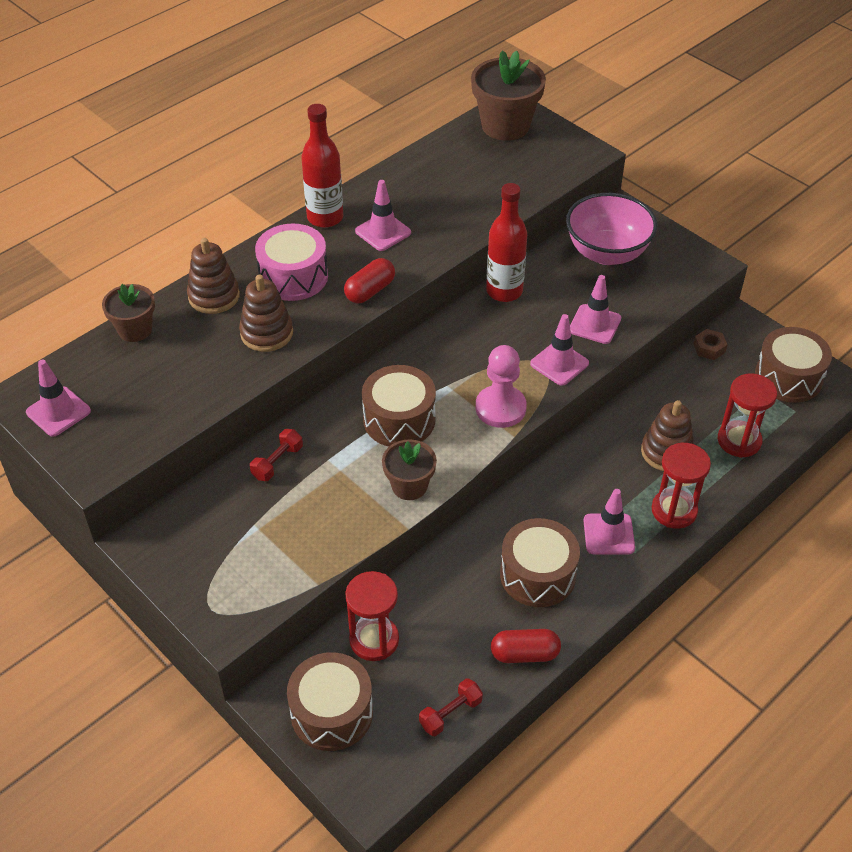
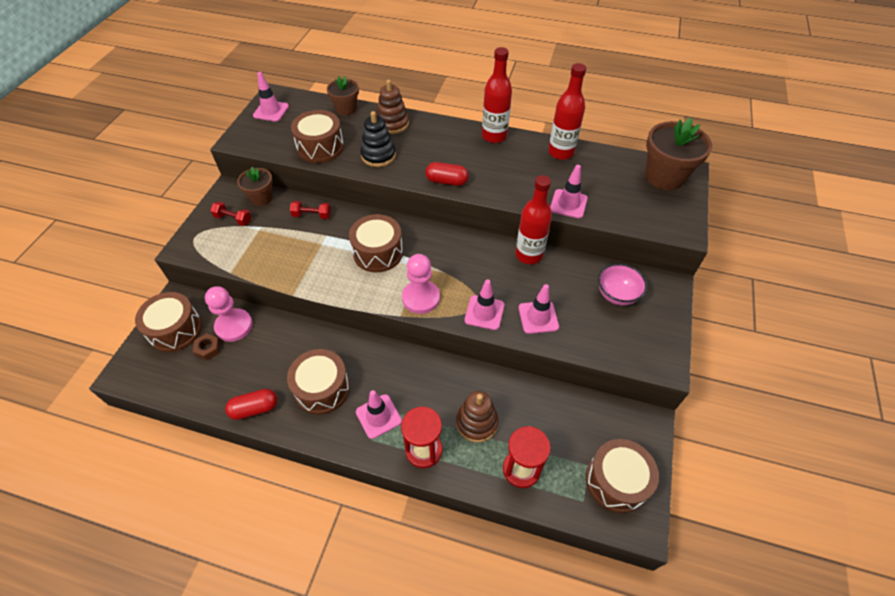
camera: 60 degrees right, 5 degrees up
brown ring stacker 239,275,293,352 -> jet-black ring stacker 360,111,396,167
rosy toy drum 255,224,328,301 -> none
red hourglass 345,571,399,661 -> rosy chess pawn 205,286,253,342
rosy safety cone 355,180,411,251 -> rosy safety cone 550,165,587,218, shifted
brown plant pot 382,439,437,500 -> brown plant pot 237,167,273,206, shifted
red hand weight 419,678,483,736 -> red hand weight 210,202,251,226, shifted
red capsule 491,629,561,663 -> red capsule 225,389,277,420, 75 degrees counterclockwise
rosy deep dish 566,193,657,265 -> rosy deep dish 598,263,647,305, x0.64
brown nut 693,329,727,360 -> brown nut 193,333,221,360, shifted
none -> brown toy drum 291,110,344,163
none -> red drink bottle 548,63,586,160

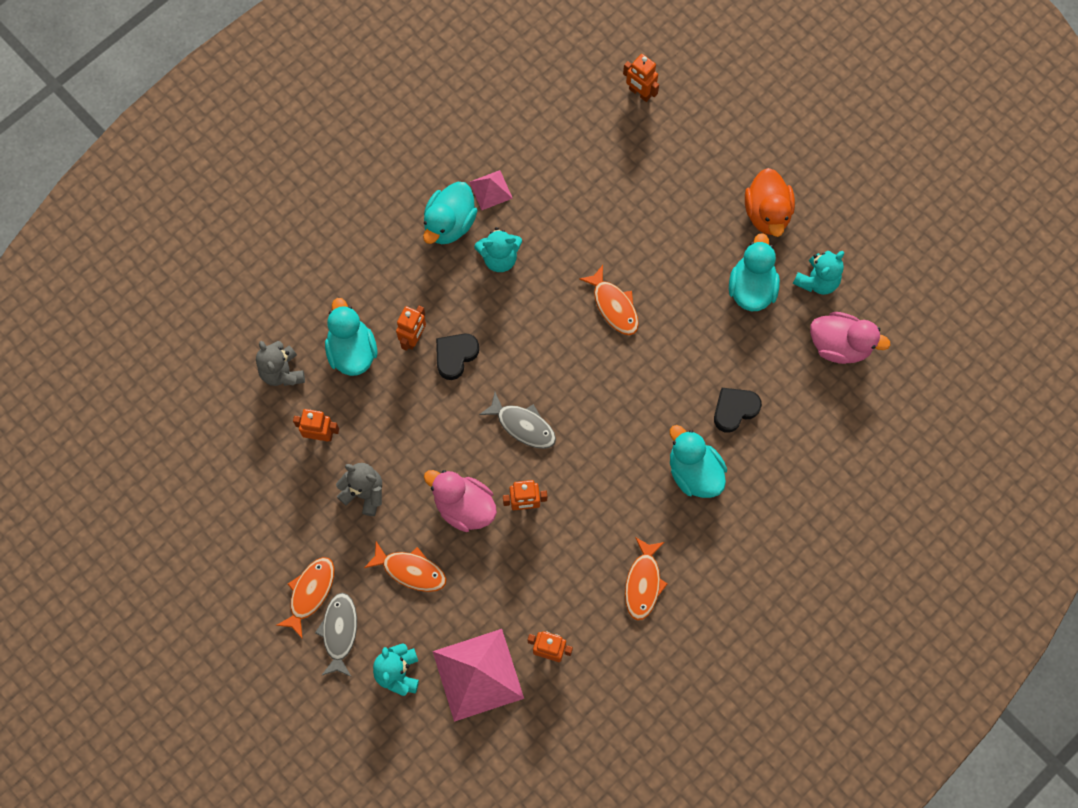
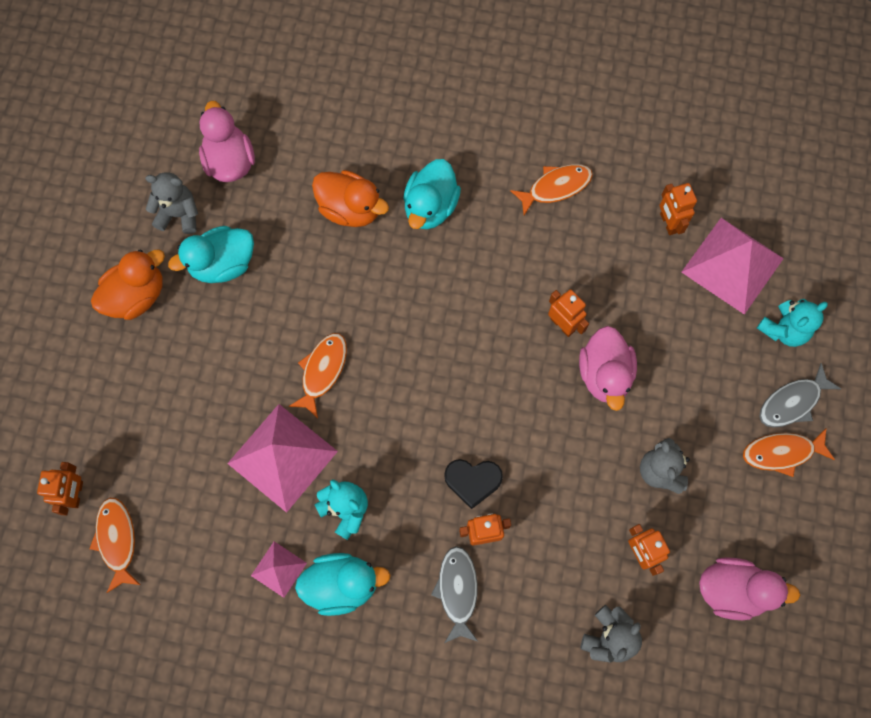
camera: 125 degrees left, 0 degrees up
turquoise toy duck 325,298,377,376 -> none
orange toy fish 364,542,446,592 -> orange toy fish 89,498,140,593, shifted
grey toy fish 479,392,556,449 -> grey toy fish 431,546,478,643, shifted
jet-black heart shape 714,388,762,433 -> orange toy duck 312,170,389,227
turquoise teddy 793,251,844,295 -> grey teddy 145,172,198,234
none -> rosy solid pyramid 227,404,338,513
none -> rosy toy duck 699,557,800,620

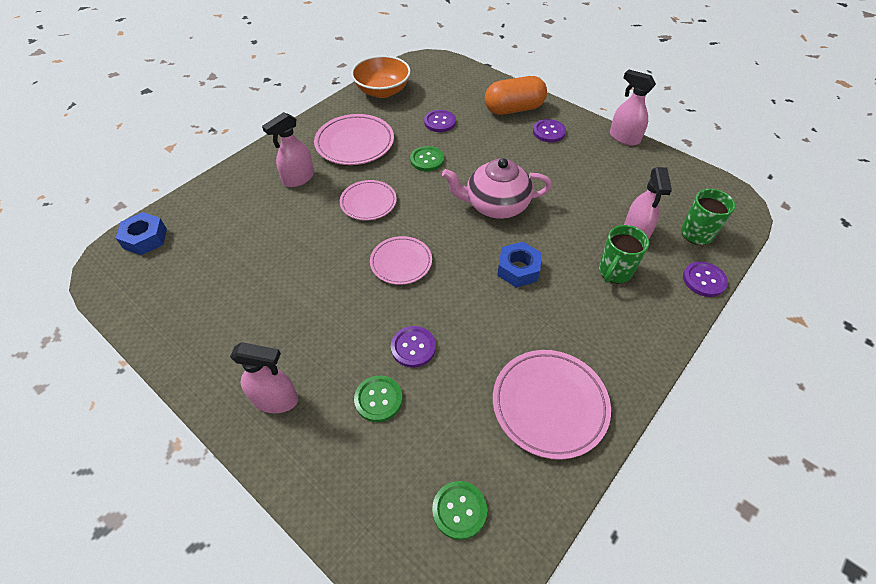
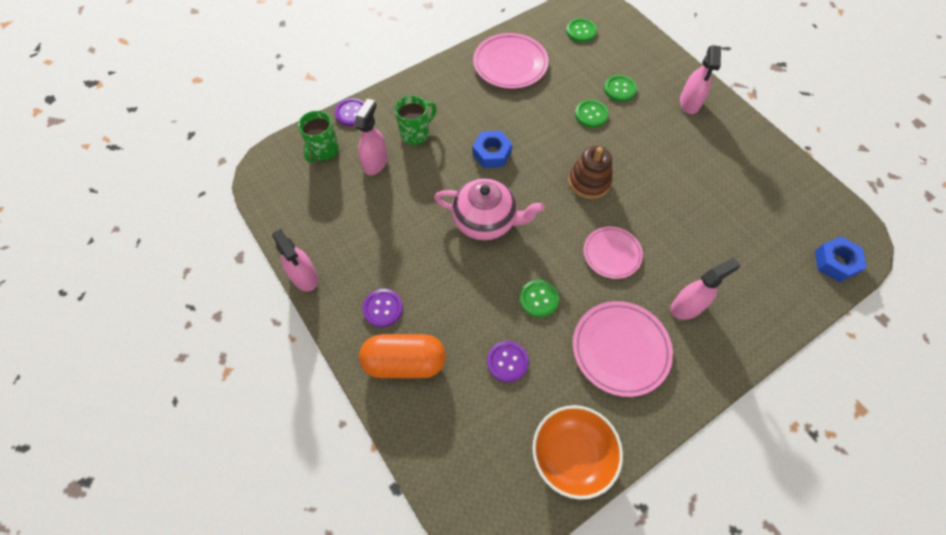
camera: 165 degrees left, 10 degrees up
rosy spray cleaner 230,342,298,413 -> rosy spray cleaner 680,45,721,114, 105 degrees counterclockwise
rosy flat dish 370,236,432,285 -> brown ring stacker 569,146,613,199
purple button 391,326,436,368 -> green button 575,100,609,128

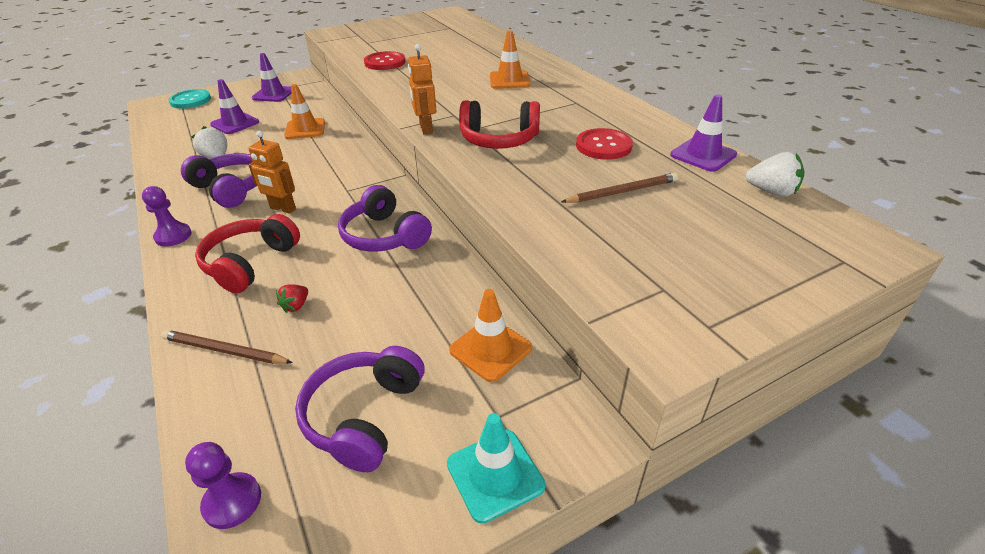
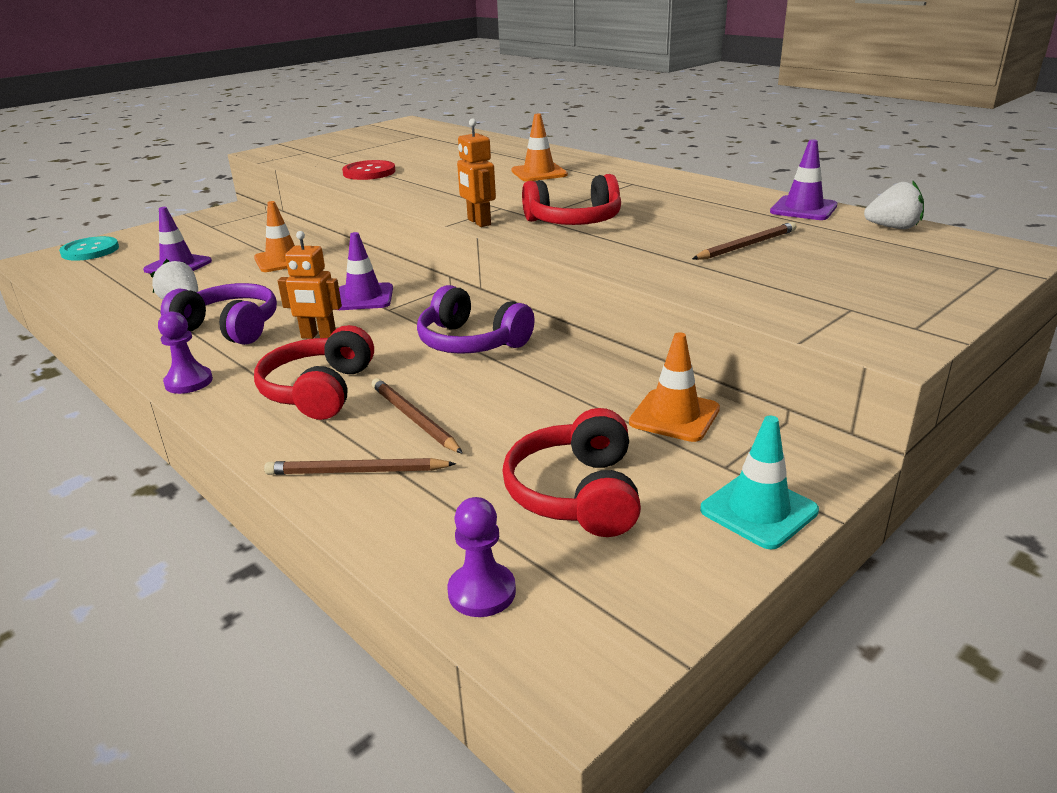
camera: 15 degrees left, 10 degrees down
purple safety cone 252,53,291,102 -> purple safety cone 339,232,393,310, shifted
red strawberry 276,284,308,313 -> brown pencil 372,378,463,454
purple headphones 295,346,424,472 -> red headphones 503,408,641,537
red button 576,128,633,160 -> none

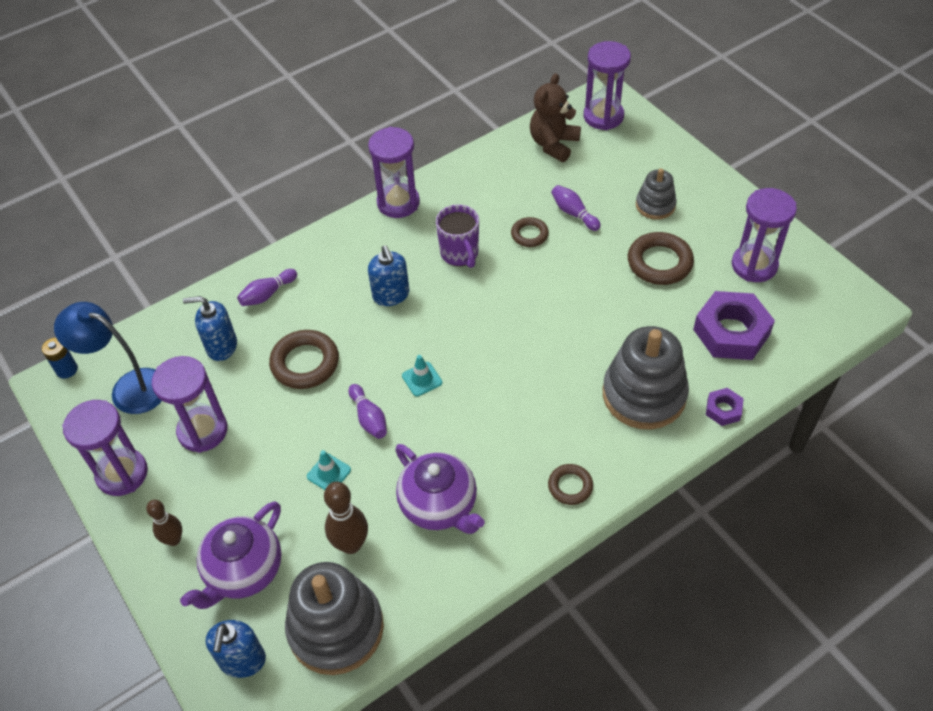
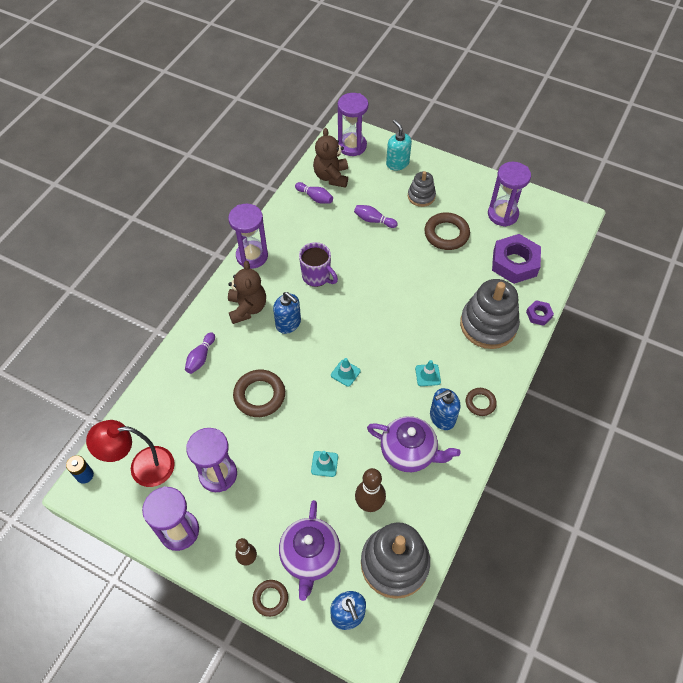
camera: 30 degrees left, 5 degrees up
cobalt reading lamp 54,302,162,414 -> red reading lamp 86,420,175,487
cobalt pump bottle 183,296,237,361 -> cobalt pump bottle 430,388,460,430, shifted
purple tenpin 348,384,387,439 -> purple tenpin 295,182,333,204, shifted
brown ring 511,217,549,247 -> brown ring 252,580,288,617, shifted
none -> brown teddy 228,261,266,324
none -> turquoise pump bottle 386,120,412,170
none -> turquoise safety cone 415,360,441,386

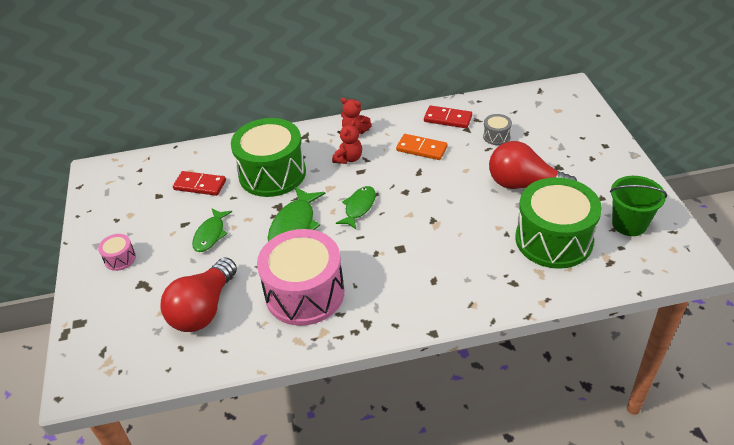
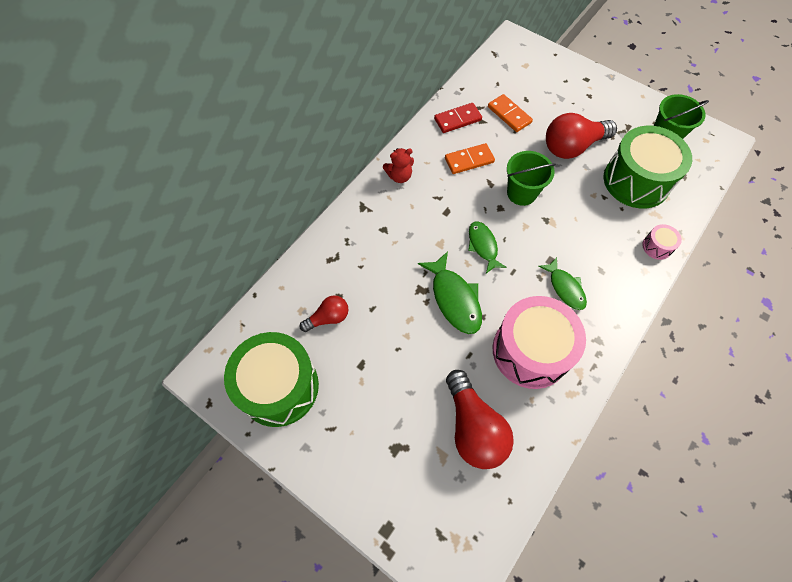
camera: 45 degrees left, 20 degrees up
rosy toy drum 98,234,136,271 -> rosy toy drum 642,224,682,260, shifted
red domino piece 173,171,226,196 -> red lightbulb 299,295,348,332
green toy fish 192,208,232,252 -> green toy fish 538,257,587,310, shifted
green toy drum 231,118,306,197 -> green toy drum 224,332,319,427, shifted
red teddy 332,120,362,164 -> none
grey toy drum 483,114,512,145 -> orange domino piece 488,94,533,132
none -> green pail 507,151,556,206

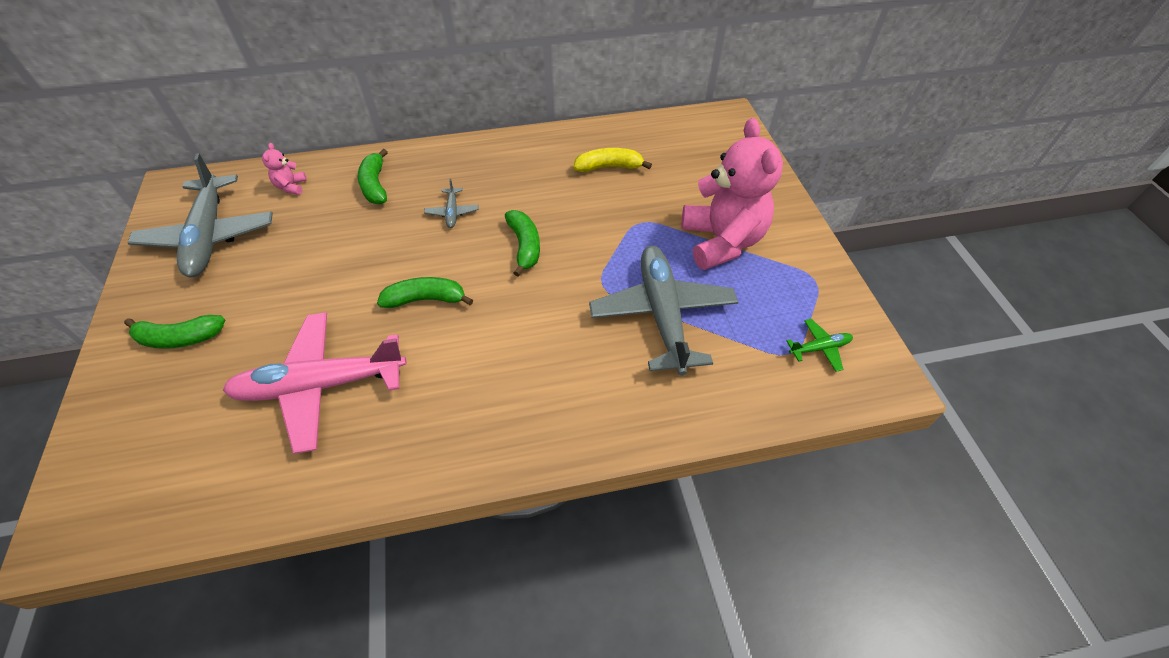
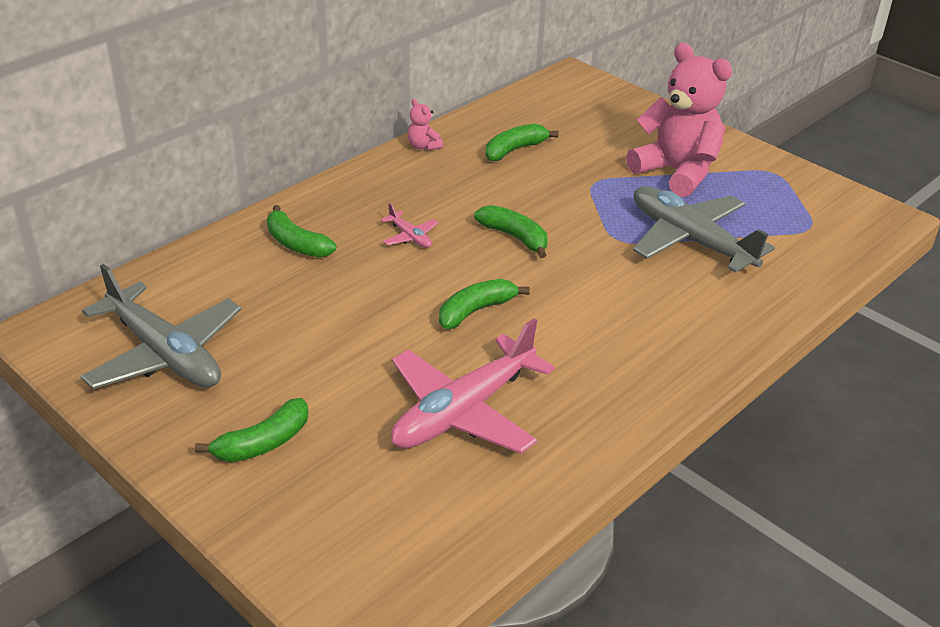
camera: 35 degrees left, 15 degrees down
rosy teddy 262,143,307,195 -> rosy teddy 407,99,443,151, shifted
grey aeroplane 424,178,479,228 -> rosy aeroplane 381,203,438,248
bright yellow banana 574,148,652,172 -> green banana 486,124,559,161
green aeroplane 787,319,853,372 -> none

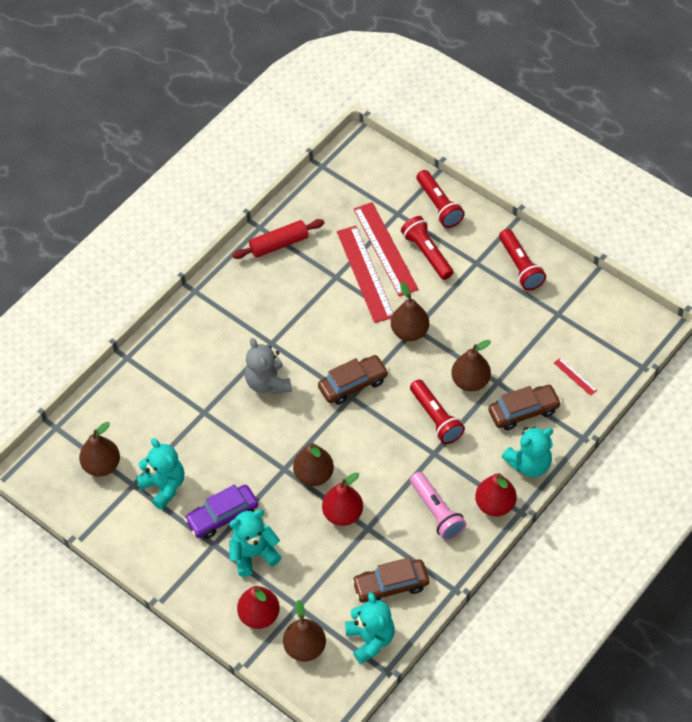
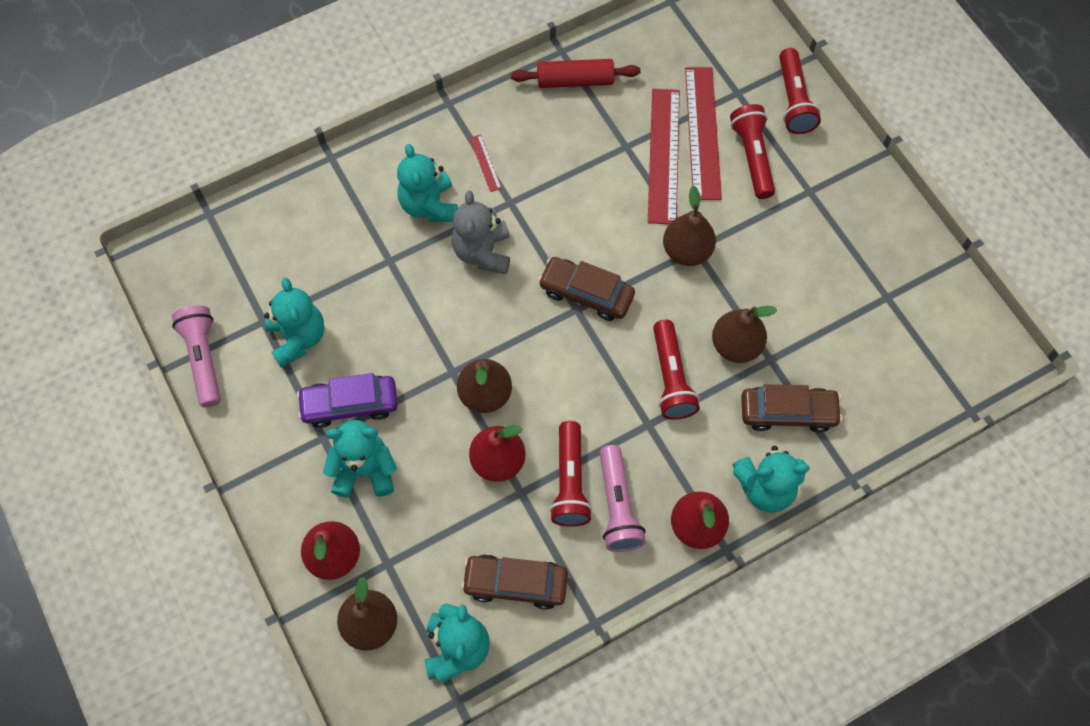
camera: 20 degrees right, 10 degrees up
brown toy pear 79,422,120,477 -> none
brown car 318,355,389,405 -> brown car 538,257,635,321, 150 degrees counterclockwise
red torch 499,229,546,290 -> red torch 550,421,592,527, shifted
red measuring stick 554,358,597,396 -> red measuring stick 470,134,502,192, shifted
none -> rosy torch 172,305,221,407
none -> turquoise teddy 397,144,458,222

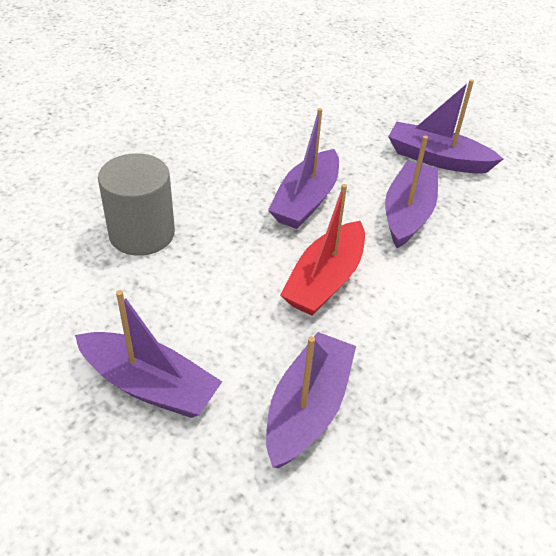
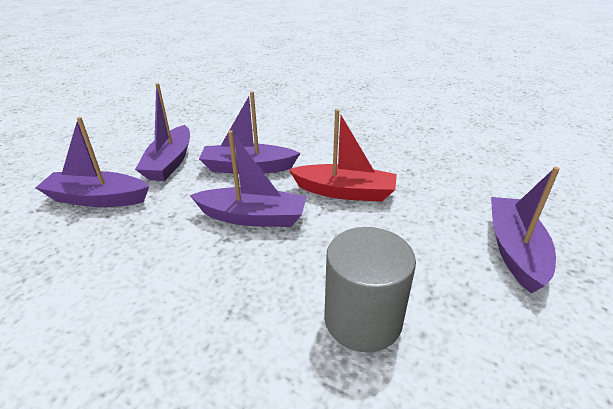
camera: 105 degrees left, 10 degrees down
purple sailboat 266,332,356,468 -> purple sailboat 35,117,149,207, shifted

